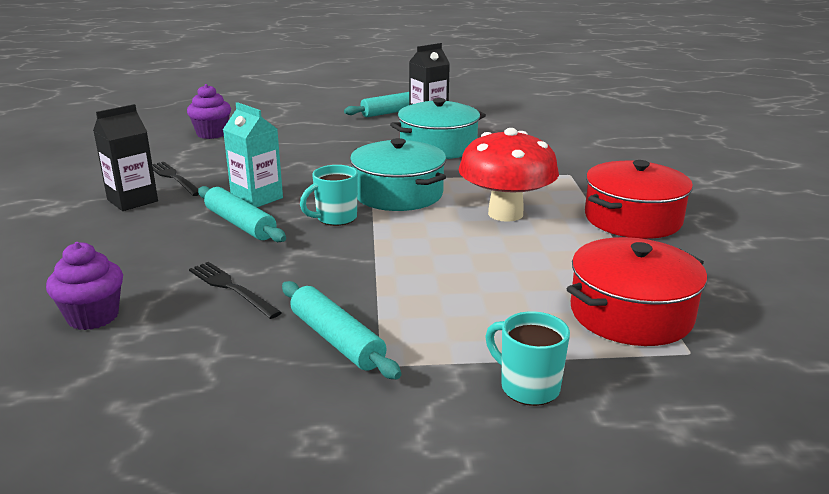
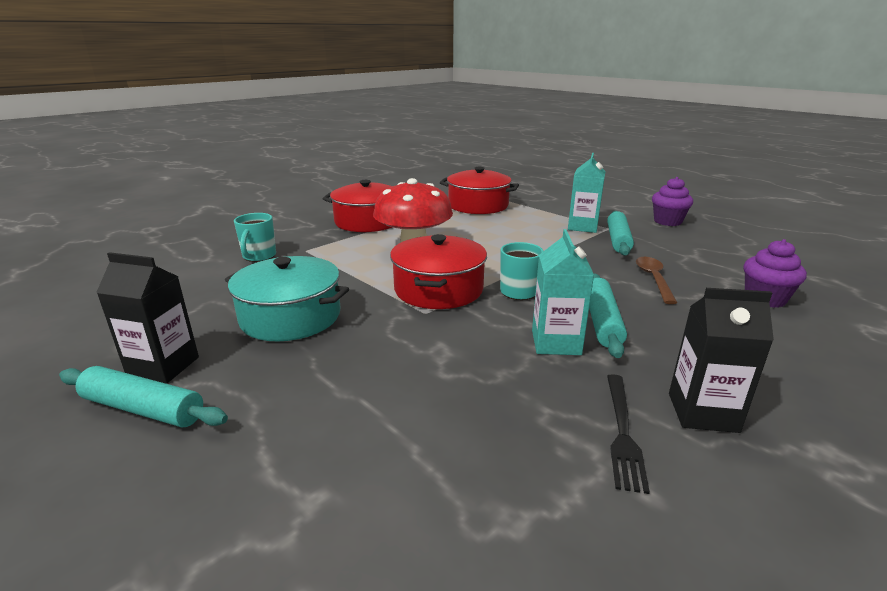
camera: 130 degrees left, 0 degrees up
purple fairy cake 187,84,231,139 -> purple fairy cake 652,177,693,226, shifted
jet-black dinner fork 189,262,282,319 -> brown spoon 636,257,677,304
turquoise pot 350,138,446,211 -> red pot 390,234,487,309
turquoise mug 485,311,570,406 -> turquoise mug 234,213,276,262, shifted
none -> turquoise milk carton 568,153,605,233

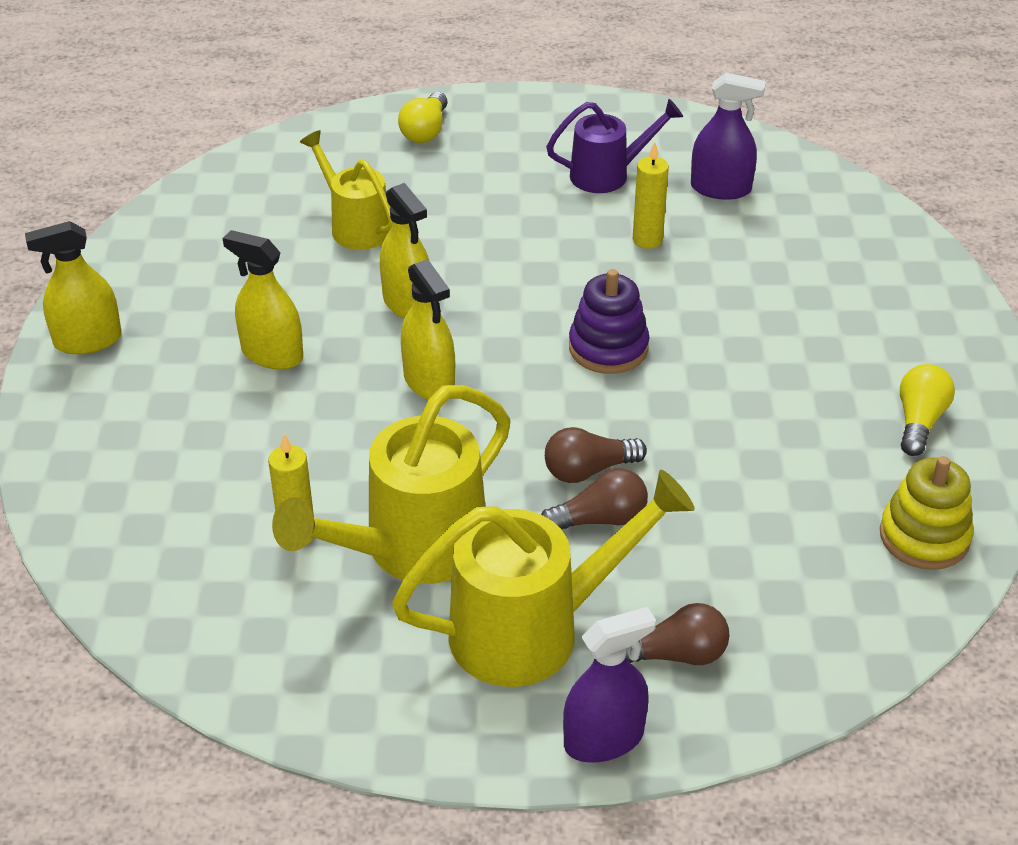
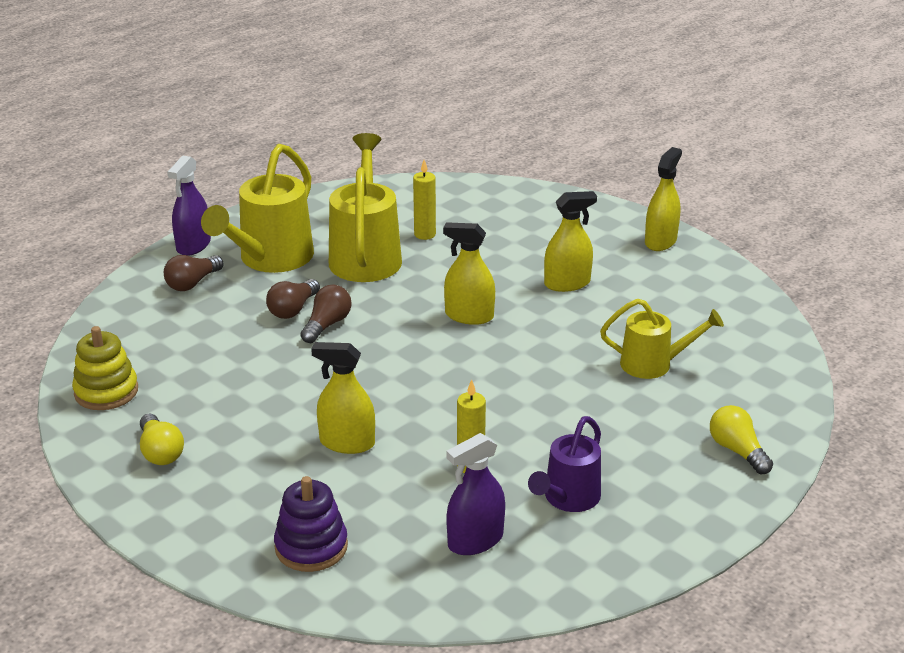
camera: 135 degrees right, 10 degrees down
bright yellow spray cleaner 380,183,429,319 -> bright yellow spray cleaner 311,342,375,454, shifted
purple ring stacker 569,269,649,374 -> purple ring stacker 274,476,348,572, shifted

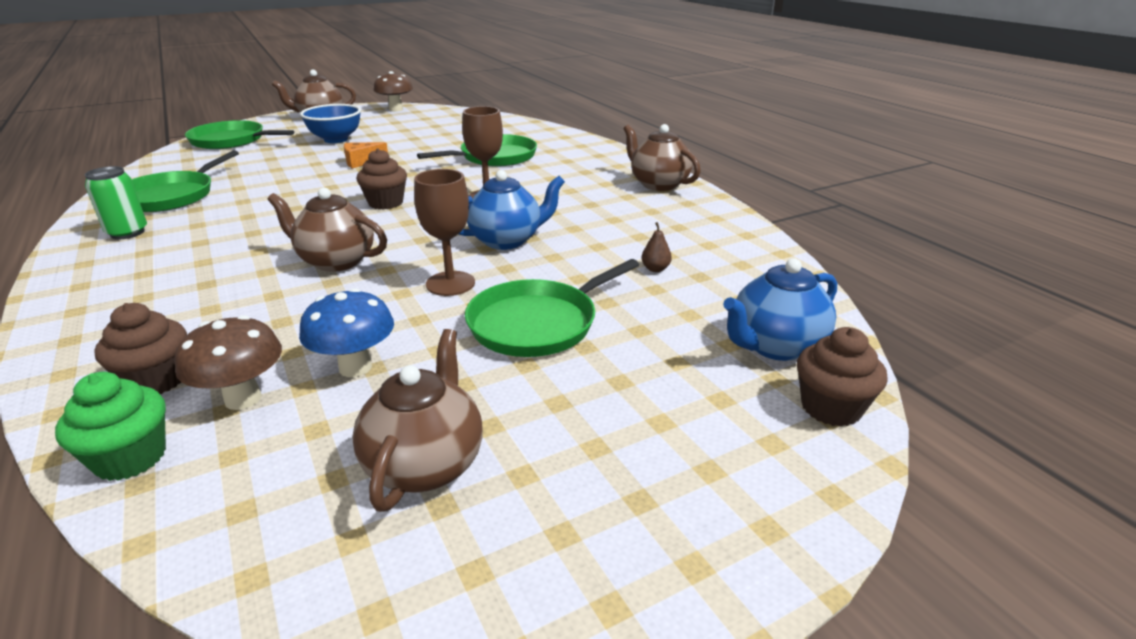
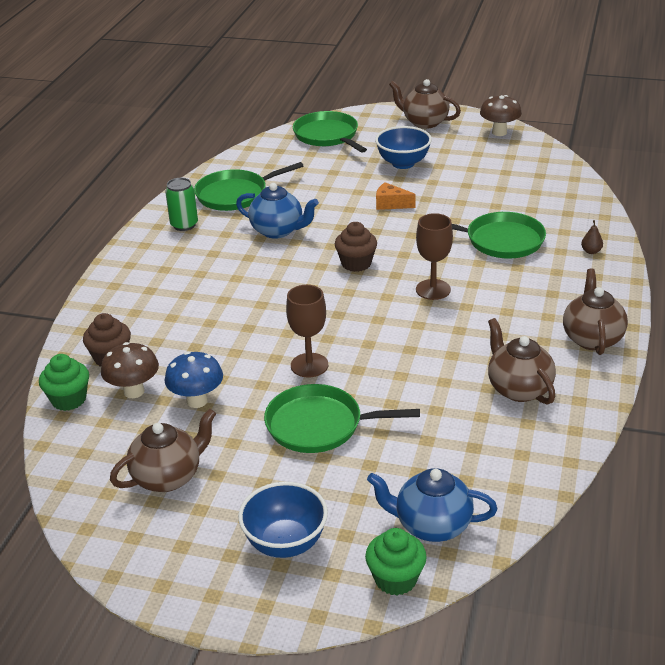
camera: 45 degrees right, 5 degrees up
brown teapot 267,187,387,272 -> brown teapot 488,318,556,405, shifted
cobalt teapot 459,170,565,250 -> cobalt teapot 236,183,319,238, shifted
brown toy pear 641,222,672,272 -> brown toy pear 581,220,603,254, shifted
brown fairy cake 797,327,888,427 -> green fairy cake 365,528,427,595
none -> cobalt deep dish 238,482,328,558

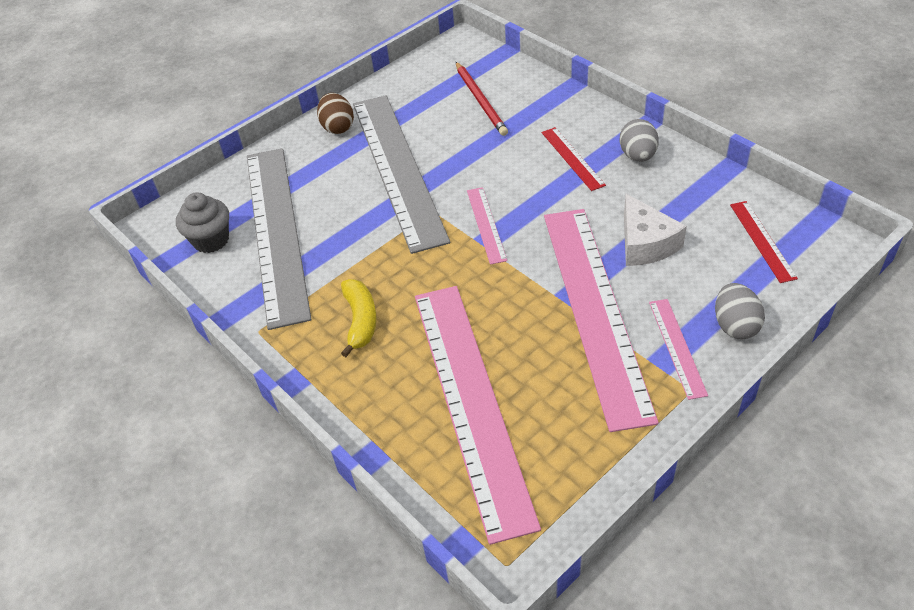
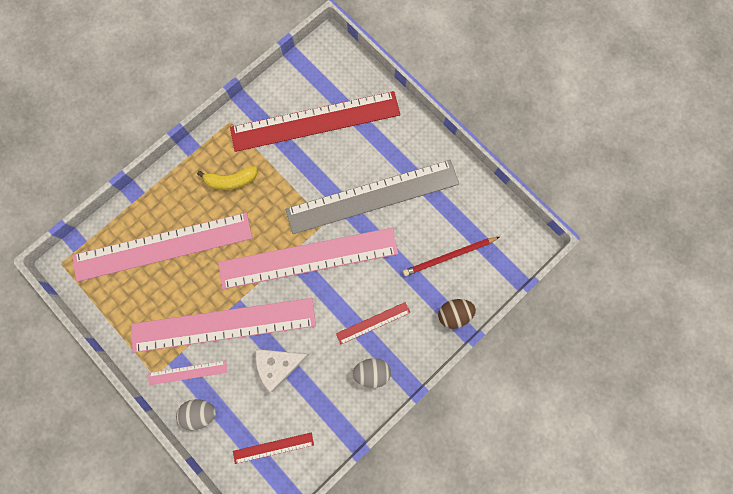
camera: 85 degrees right, 30 degrees up
grey fairy cake 176,192,229,253 -> none
grey measuring stick 247,148,312,330 -> red measuring stick 230,91,400,152
brown egg shape 317,93,354,134 -> brown egg shape 438,299,476,329, shifted
rosy measuring stick 467,187,507,265 -> rosy measuring stick 218,228,398,289, x2.37

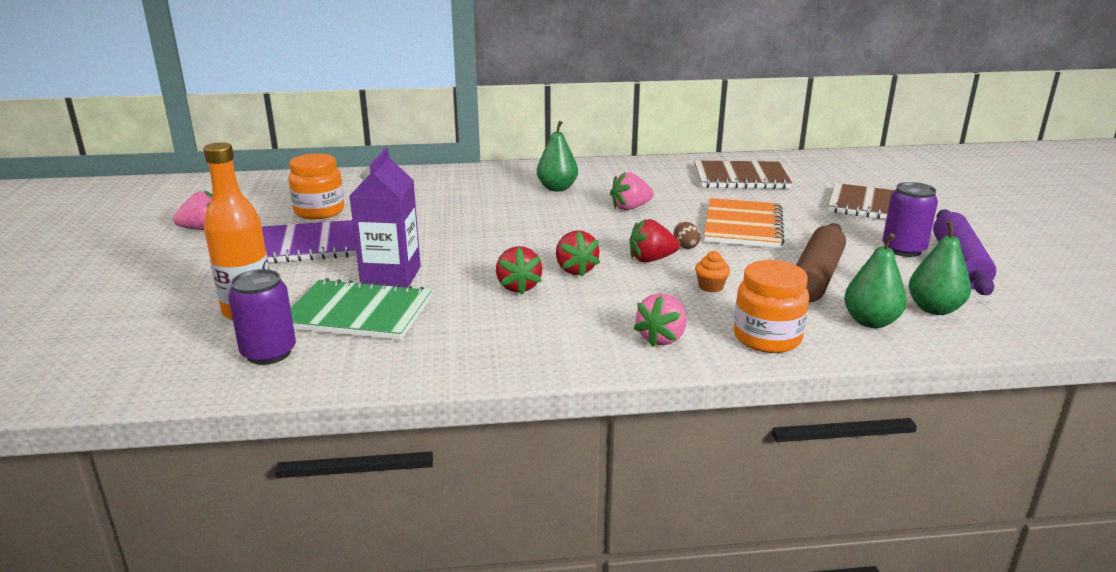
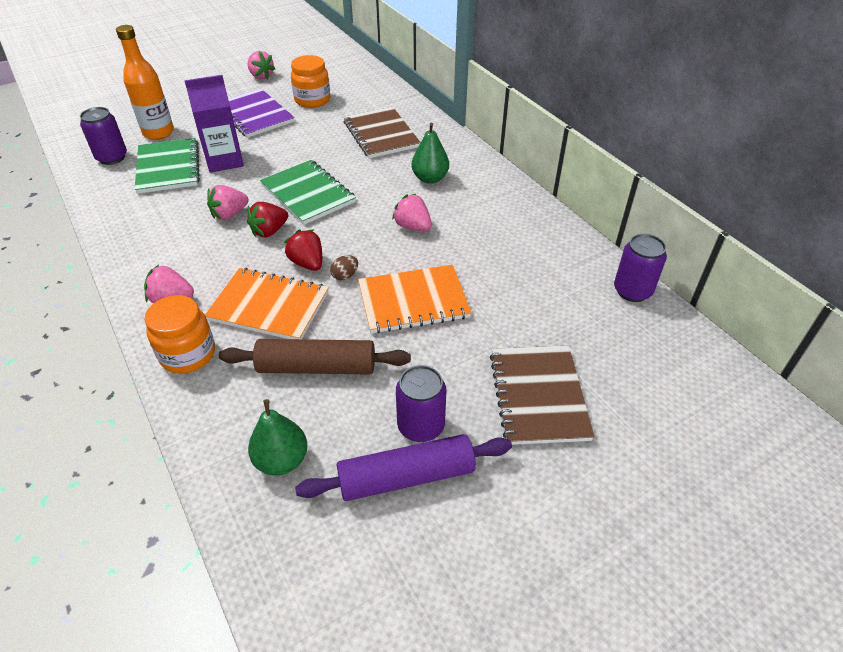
camera: 65 degrees right, 20 degrees up
red strawberry 496,246,542,295 -> rosy strawberry 207,185,249,220
brown notepad 694,161,792,189 -> brown notepad 344,107,421,158, shifted
orange fairy cake 695,251,730,293 -> orange notepad 205,268,329,339
green toy pear 844,233,907,328 -> none
none -> green notepad 260,160,356,225
none -> purple soda can 614,234,667,302

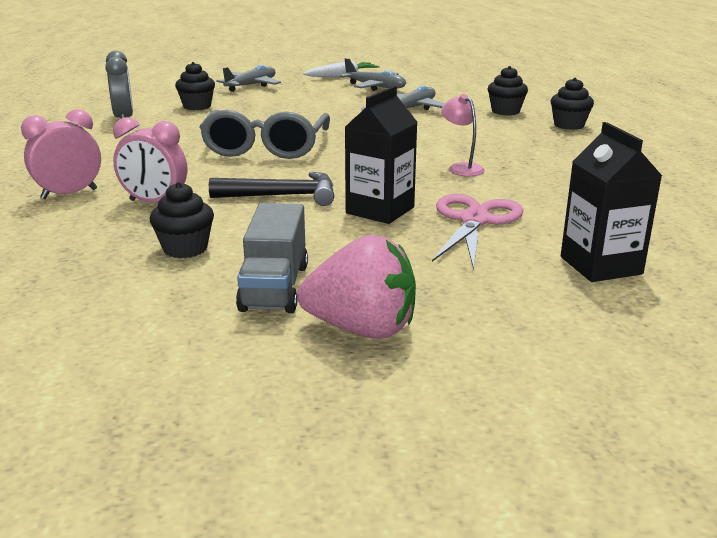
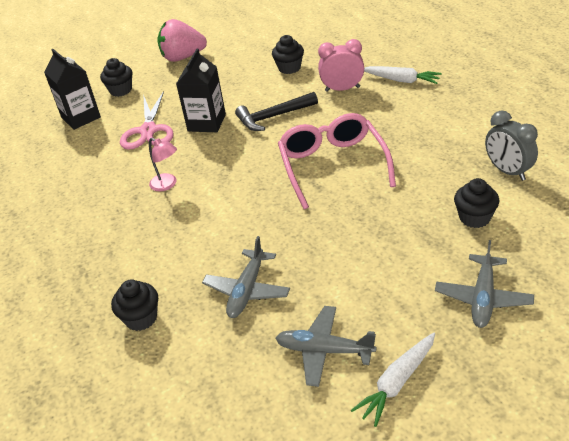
camera: 165 degrees right, 15 degrees up
rosy alarm clock 21,109,101,199 -> pure white root vegetable 364,66,442,84
grey glasses 199,110,330,159 -> rosy glasses 278,113,396,209
grey lorry 236,203,308,313 -> none
jet-black fairy cake 550,78,594,130 -> jet-black fairy cake 100,58,132,97, shifted

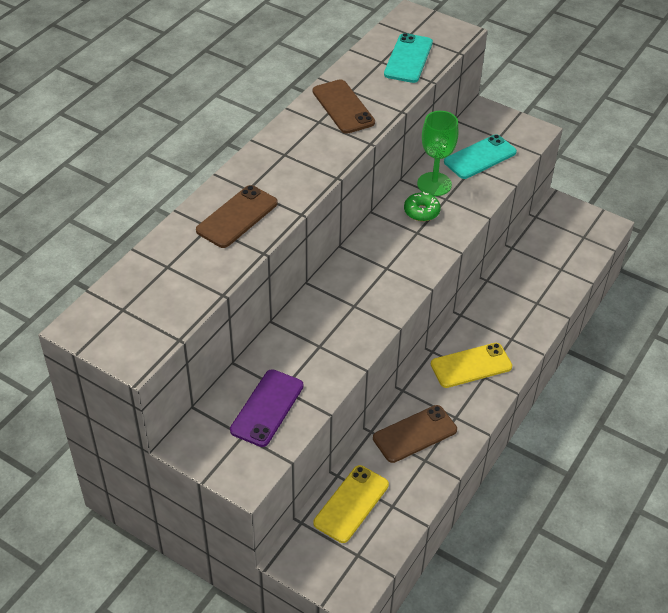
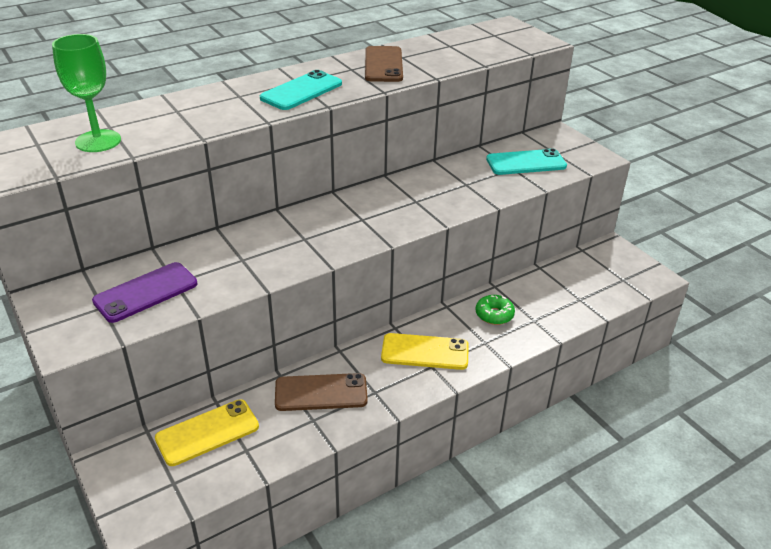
camera: 25 degrees right, 10 degrees down
brown phone 196,185,278,248 -> none
turquoise phone 384,33,433,83 -> turquoise phone 260,70,342,110, shifted
green donut 404,192,441,221 -> green donut 476,295,515,325, shifted
green wine glass 417,111,458,196 -> green wine glass 52,34,121,152, shifted

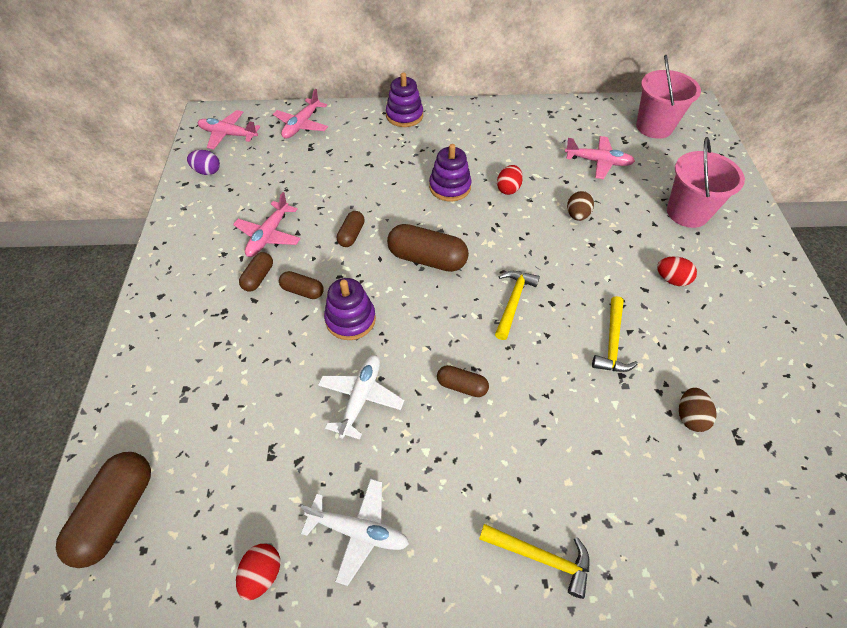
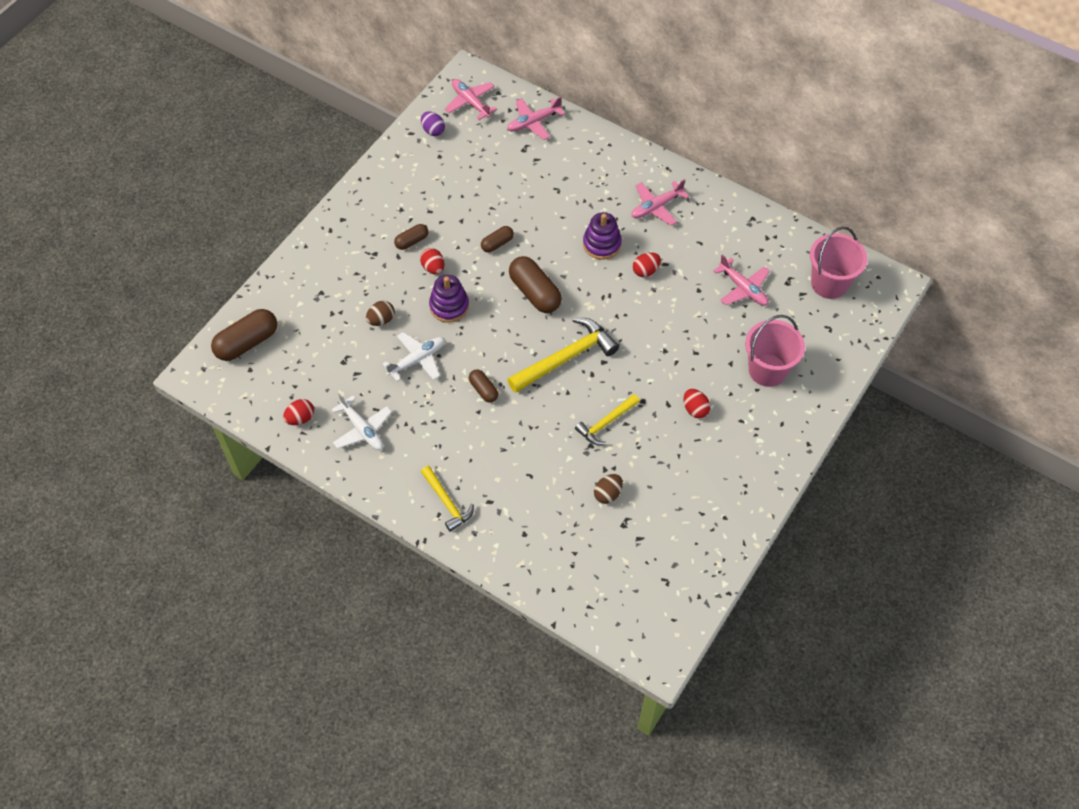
camera: 35 degrees right, 5 degrees up
rosy aeroplane 233,192,301,257 -> rosy aeroplane 631,179,689,226, shifted
brown capsule 279,271,324,299 -> red egg shape 420,248,445,274
purple ring stacker 386,73,423,127 -> none
bright yellow claw hammer 495,271,540,340 -> bright yellow claw hammer 507,318,619,393, x1.67
brown egg shape 567,191,594,221 -> brown egg shape 366,301,395,326, shifted

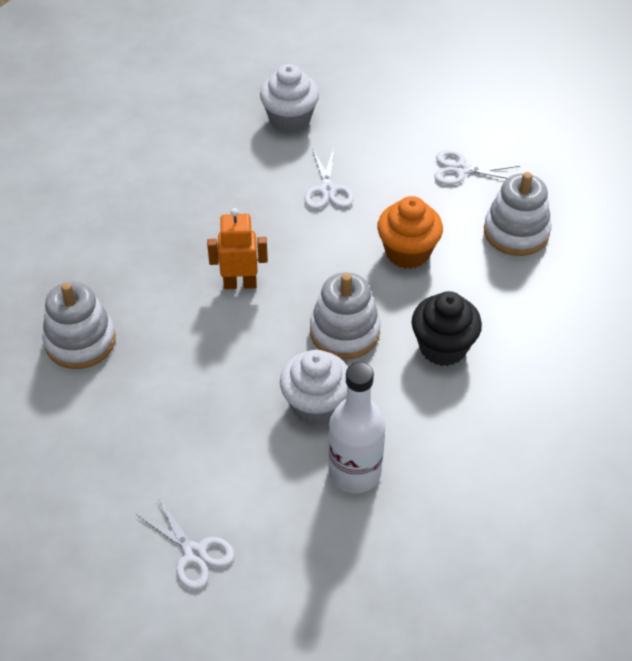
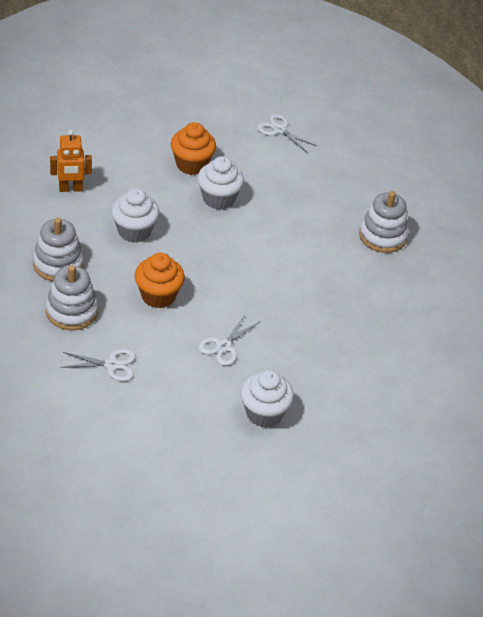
camera: 170 degrees right, 5 degrees down
orange robot figure 207,208,268,289 -> orange robot figure 50,130,92,192, shifted
pure white scissors 304,148,354,209 -> pure white scissors 199,315,259,366, 135 degrees counterclockwise
pure white ring stacker 310,272,381,359 -> pure white ring stacker 33,218,84,281, shifted
pure white drink bottle 328,362,385,493 -> orange fairy cake 171,122,216,175
jet-black fairy cake 411,291,482,366 -> pure white fairy cake 111,188,159,243

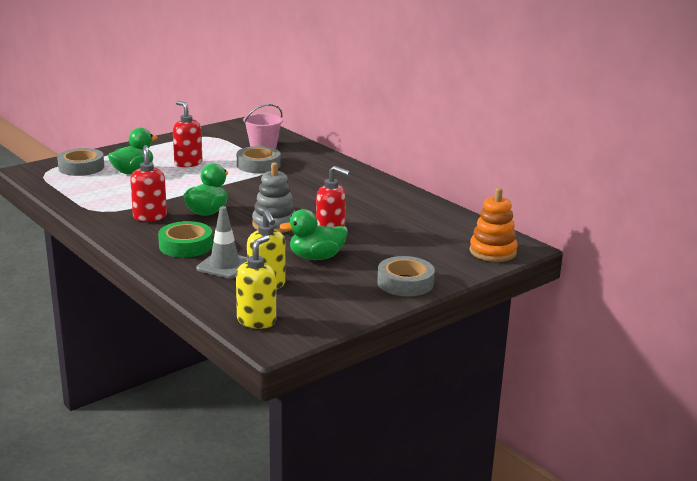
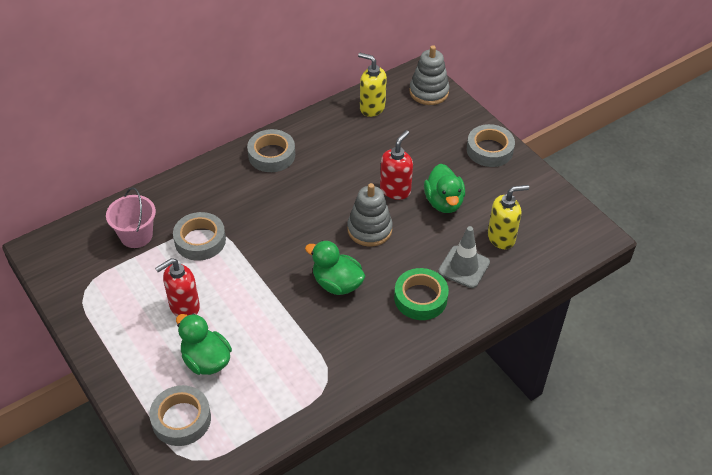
camera: 85 degrees left, 25 degrees up
red pump bottle 130,145,167,222 -> none
bright yellow pump bottle 236,235,276,329 -> bright yellow pump bottle 358,53,387,117, shifted
orange ring stacker 470,188,518,262 -> grey ring stacker 409,45,449,105
none -> grey tape 247,129,295,172

